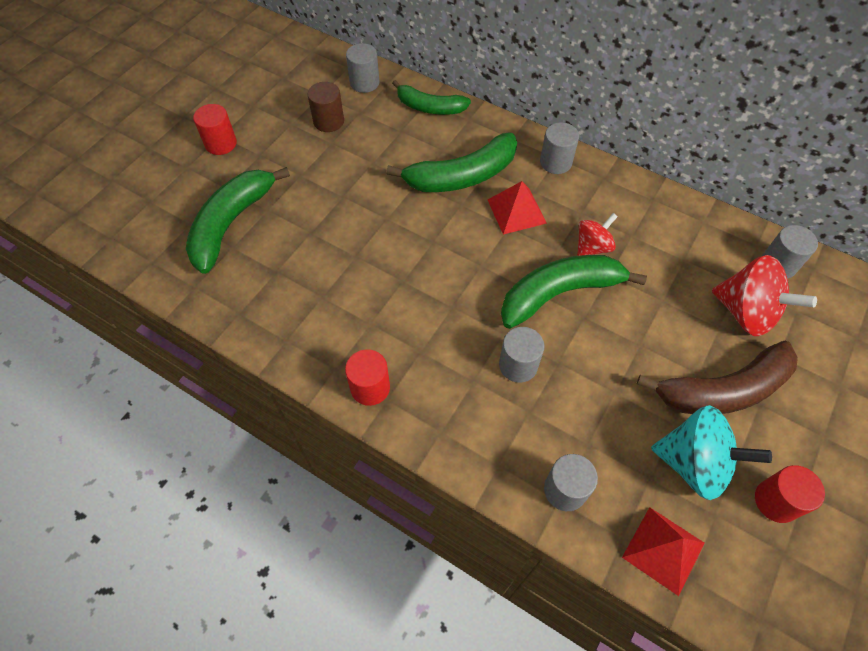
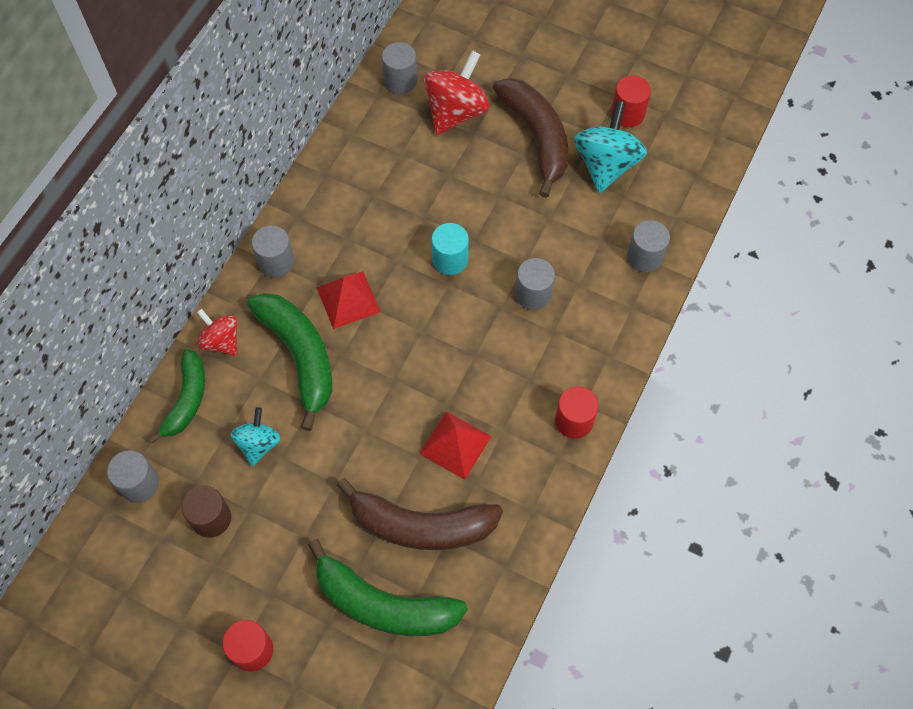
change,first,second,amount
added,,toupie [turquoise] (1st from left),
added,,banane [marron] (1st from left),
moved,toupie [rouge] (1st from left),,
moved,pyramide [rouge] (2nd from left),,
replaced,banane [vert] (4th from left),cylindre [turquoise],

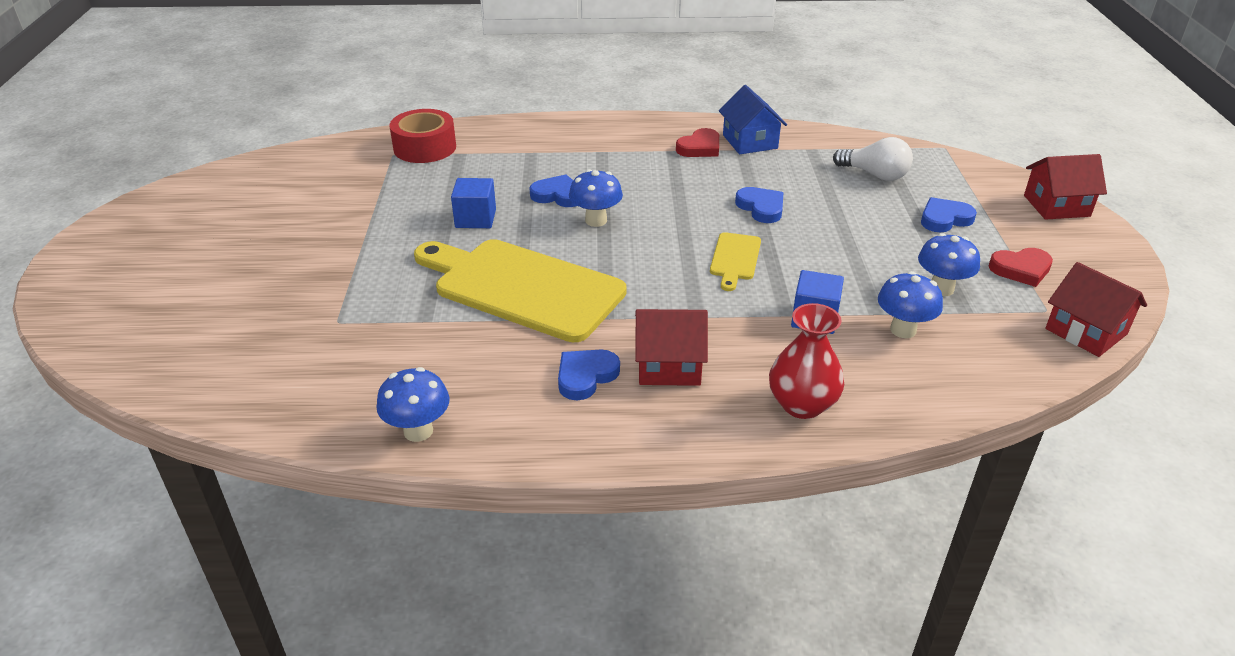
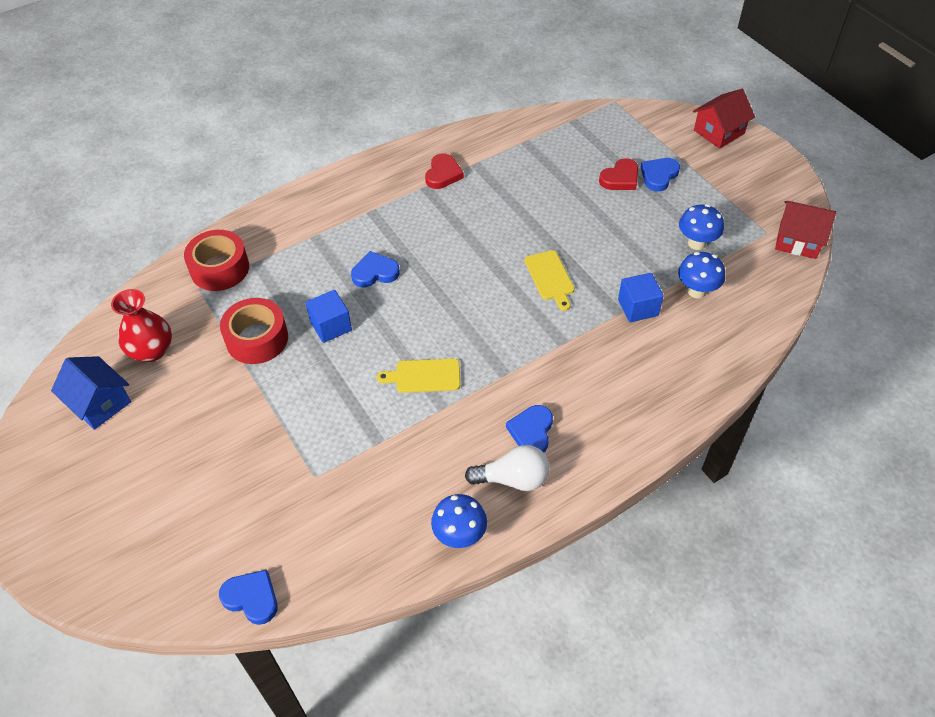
change,first,second,amount
removed,champignon [bleu] (2nd from left),,
removed,maison [rouge] (1st from left),,
added,,ruban adhésif [rouge] (2nd from left),
moved,maison [bleu],,
moved,cœur [bleu] (3rd from left in the first image),cœur [bleu] (1st from left),
moved,vase [rouge],,
moved,ampoule [blanc],,
moved,cœur [rouge] (2nd from left),,
resized,planche à découper [jaune] (1st from left),,x0.44

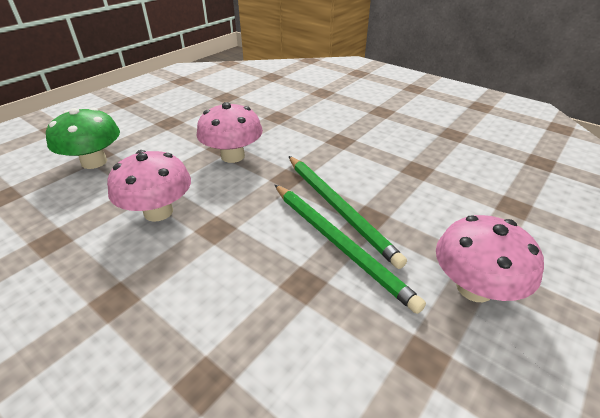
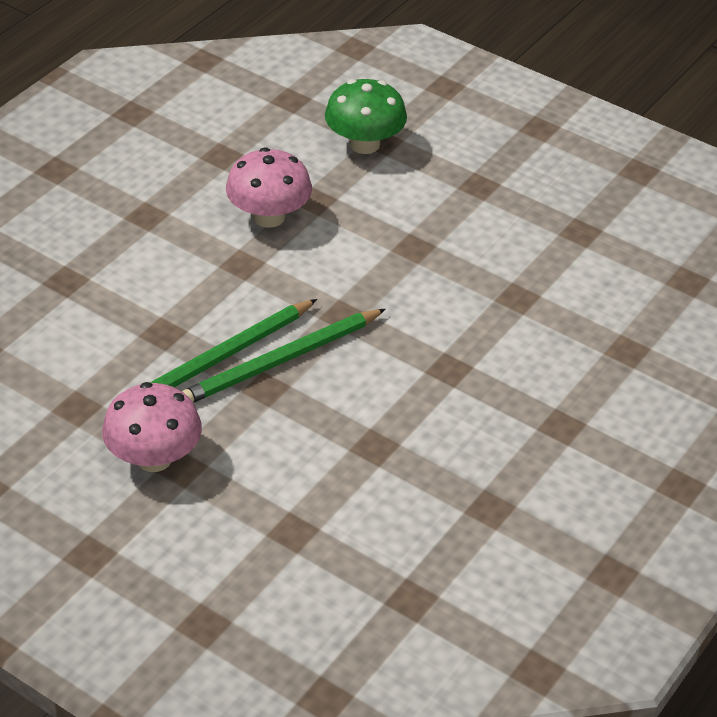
change,first,second,amount
removed,champignon [rose] (2nd from left),,

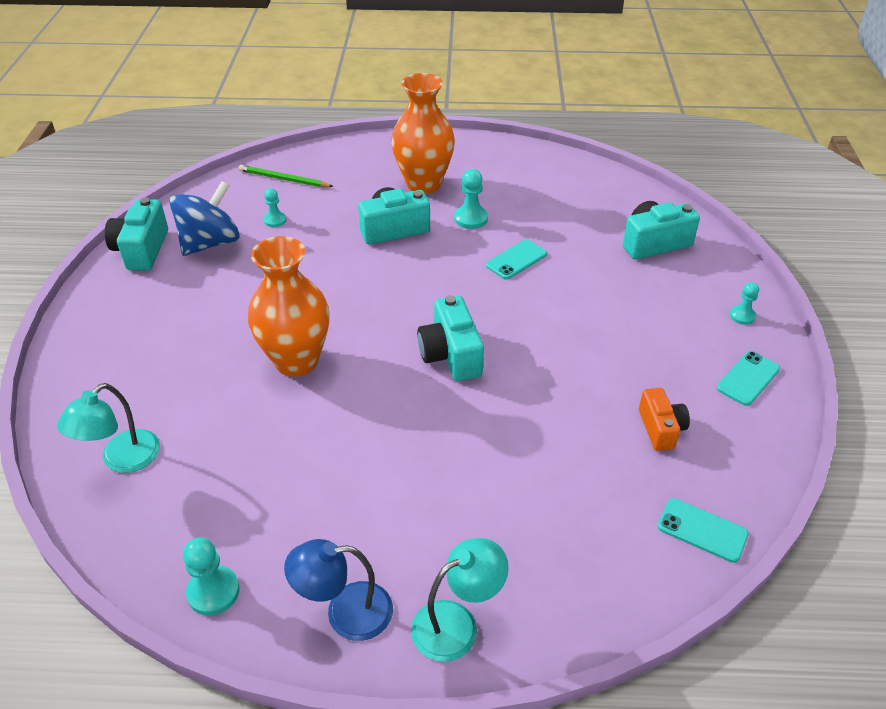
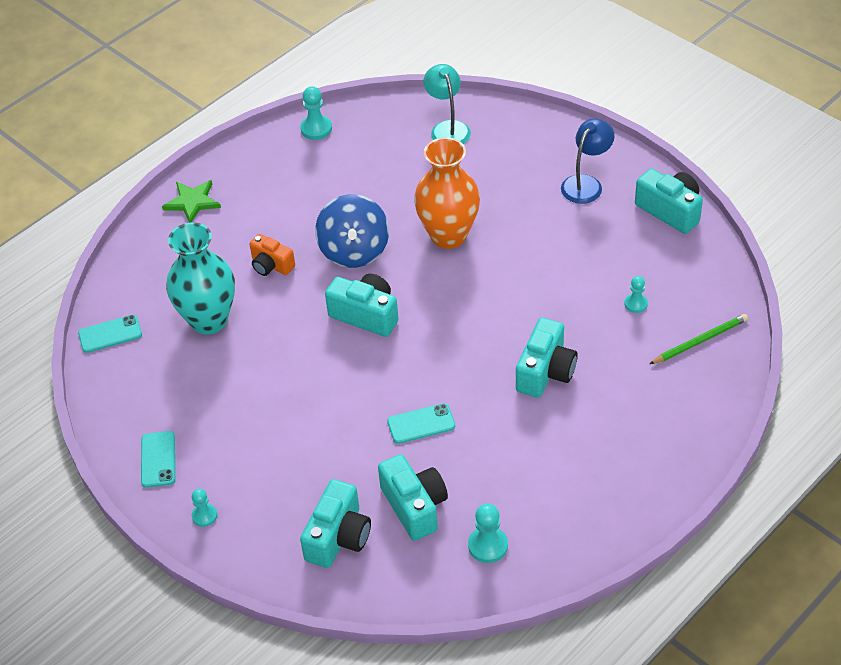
change,first,second,amount
removed,vase [orange] (2nd from left),,
added,,vase [turquoise],
added,,appareil photo [turquoise] (3rd from left),
moved,toupie [bleu],,
moved,lampe [bleu],,
moved,pion [turquoise] (3rd from left),,
moved,appareil photo [orange],,
replaced,lampe [turquoise] (2nd from left),étoile [vert],
turned,téléphone [turquoise] (1st from left in the first image),téléphone [turquoise] (3rd from left),75 degrees clockwise

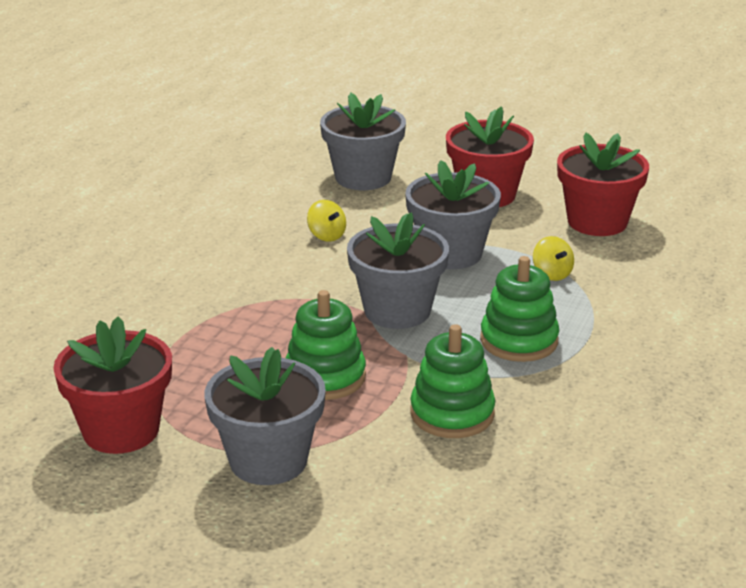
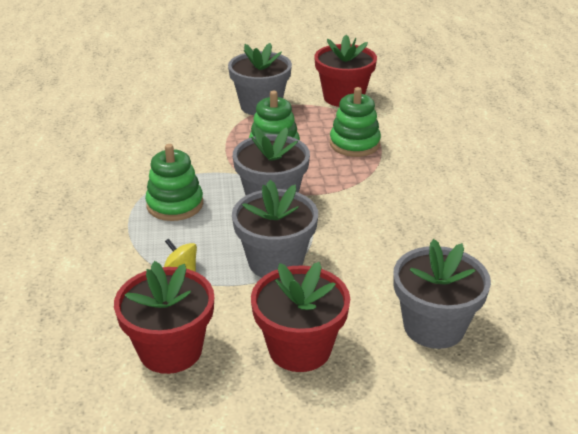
change,first,second,amount
removed,toupie [jaune] (1st from left),,
moved,jouet à empiler [vert] (2nd from left in the first image),jouet à empiler [vert] (3rd from left),

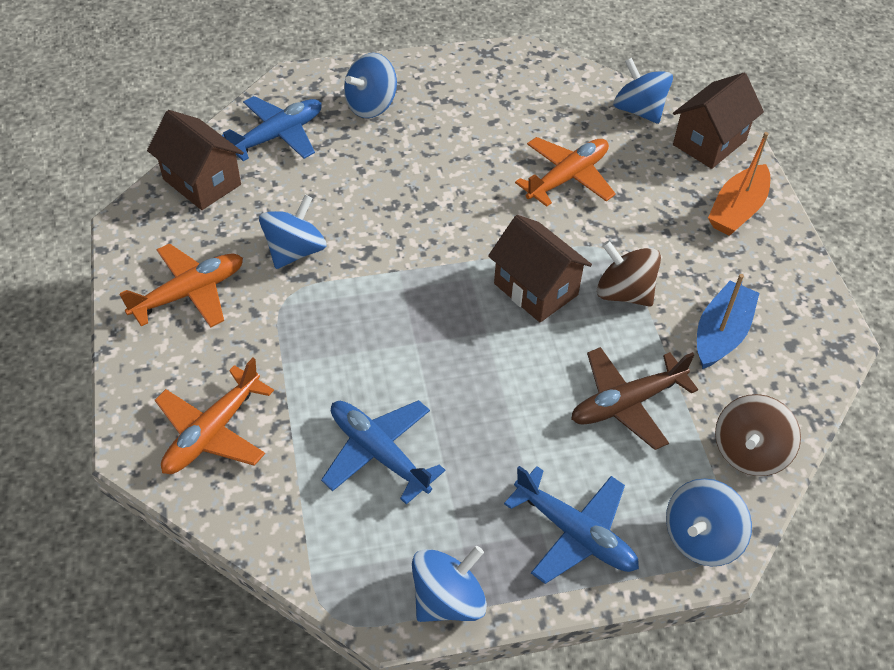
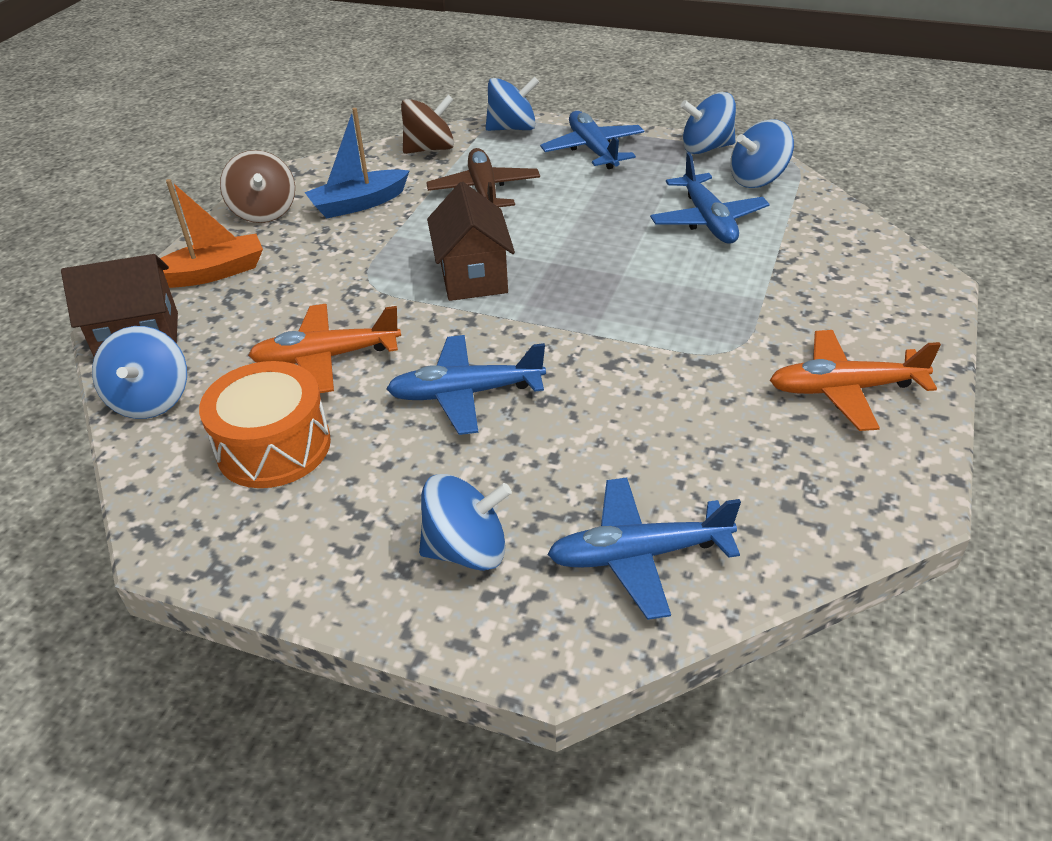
change,first,second,amount
removed,maison [marron] (1st from left),,
removed,avion [orange] (2nd from left),,
added,,tambour [orange],
added,,avion [bleu] (1st from left),
moved,toupie [bleu] (1st from left in the first image),toupie [bleu] (5th from left),
moved,toupie [marron] (1st from left),,
turned,avion [marron],,105 degrees counterclockwise

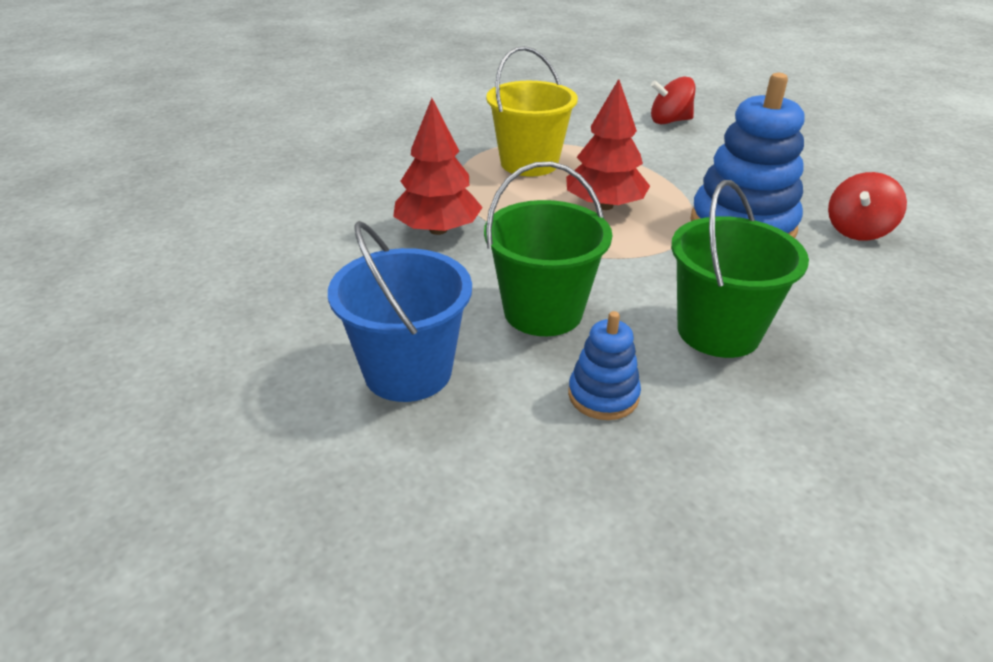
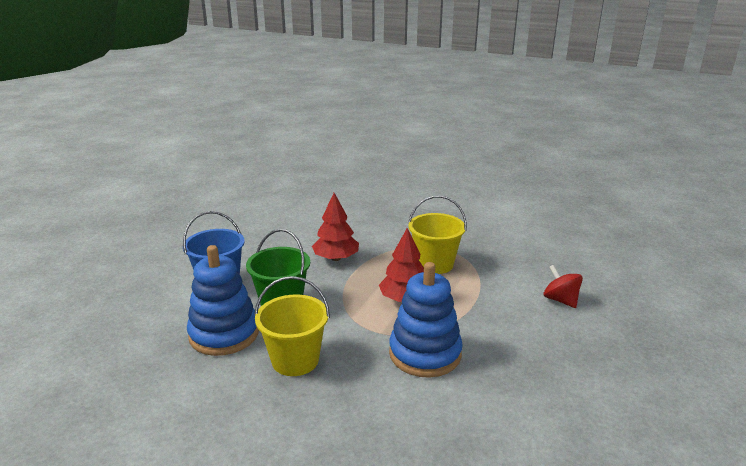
change,first,second,amount
removed,toupie [rouge] (2nd from left),,
recoloured,seau [vert] (2nd from left),seau [jaune] (1st from left),
resized,jouet à empiler [bleu] (1st from left),,x2.01

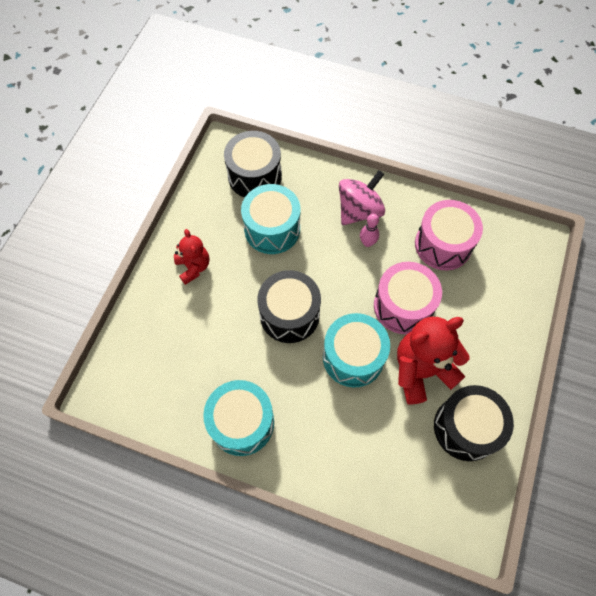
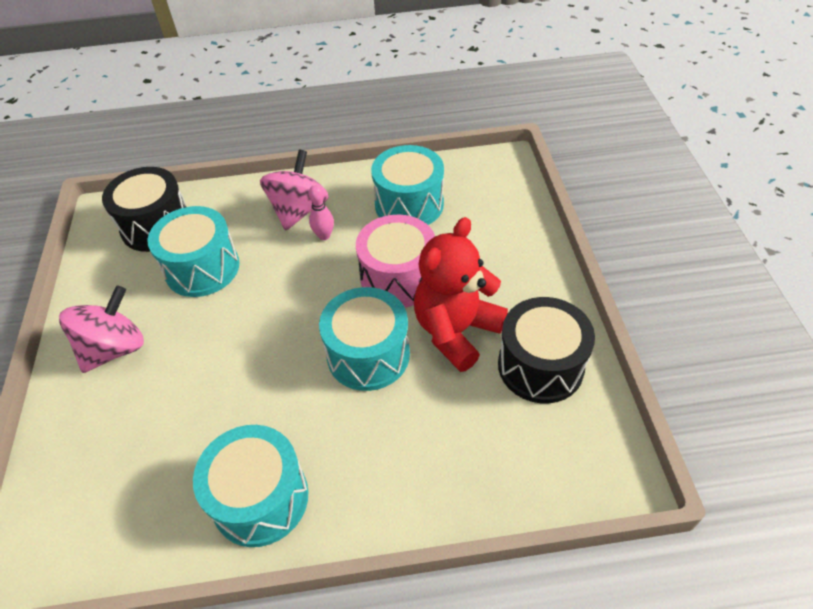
change,first,second,amount
removed,tambour [noir] (2nd from left),,
replaced,ours en peluche [rouge] (1st from left),toupie [rose] (1st from left),
recoloured,tambour [rose] (2nd from left),tambour [turquoise] (4th from left),

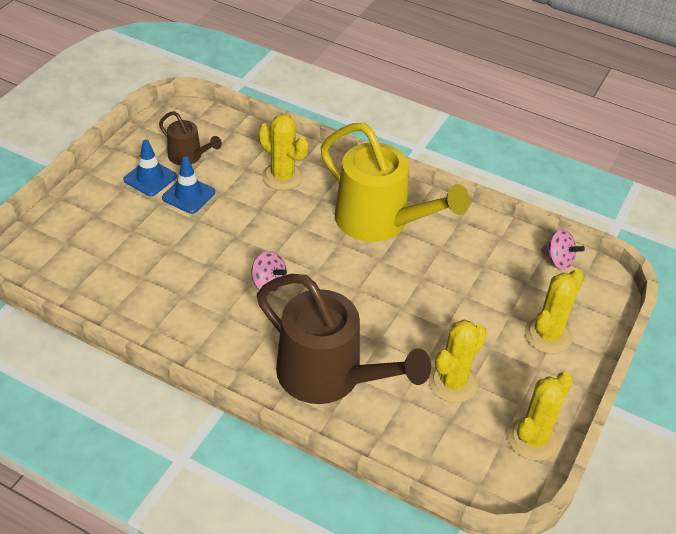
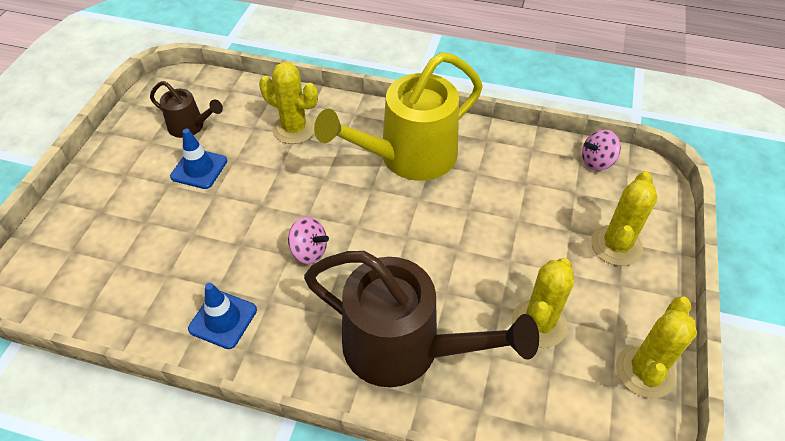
change,first,second,amount
moved,cône de chantier [bleu] (1st from left in the first image),cône de chantier [bleu] (2nd from left),
turned,arrosoir [jaune],,120 degrees clockwise
turned,toupie [rose] (2nd from left),,135 degrees clockwise

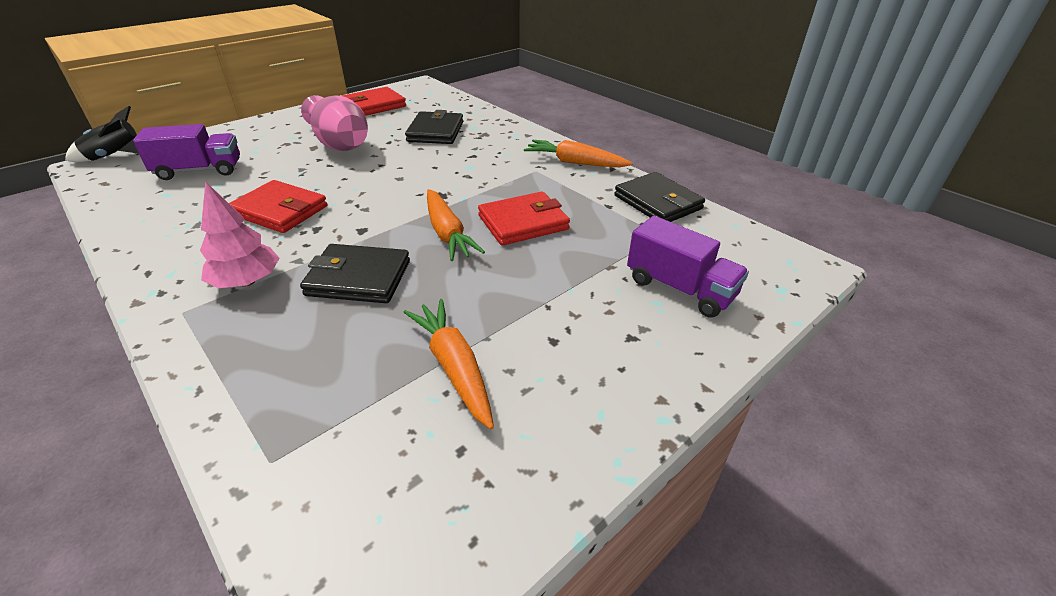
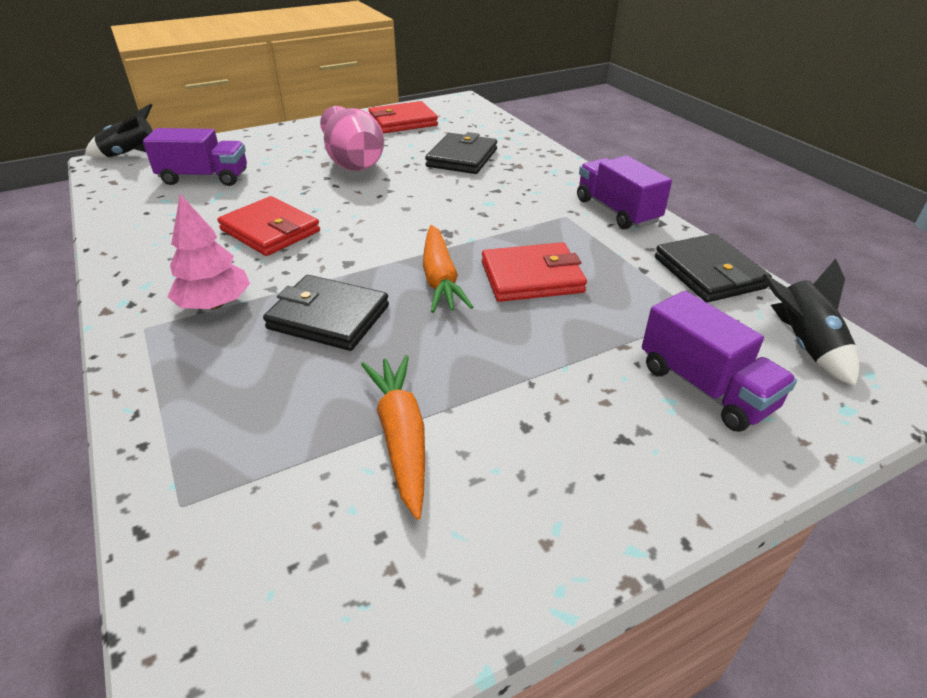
change,first,second,amount
added,,fusée [noir] (2nd from left),
replaced,carotte [orange] (3rd from left),camion [violet] (2nd from left),

